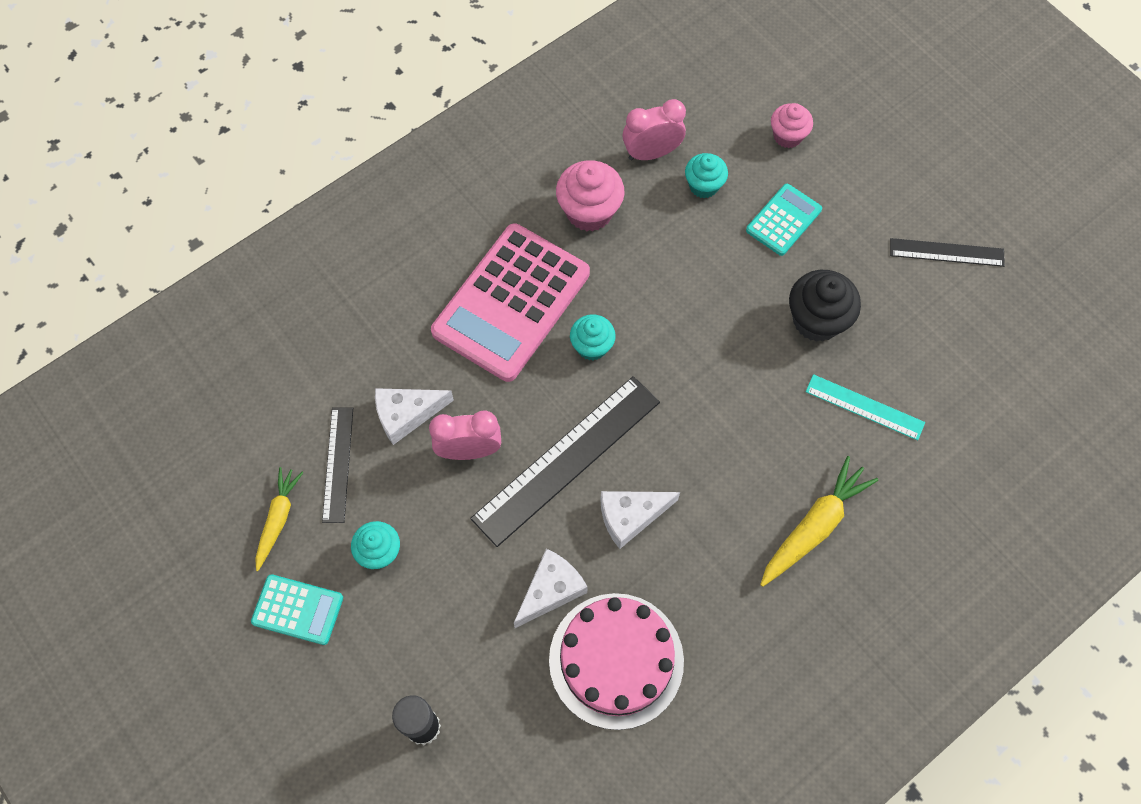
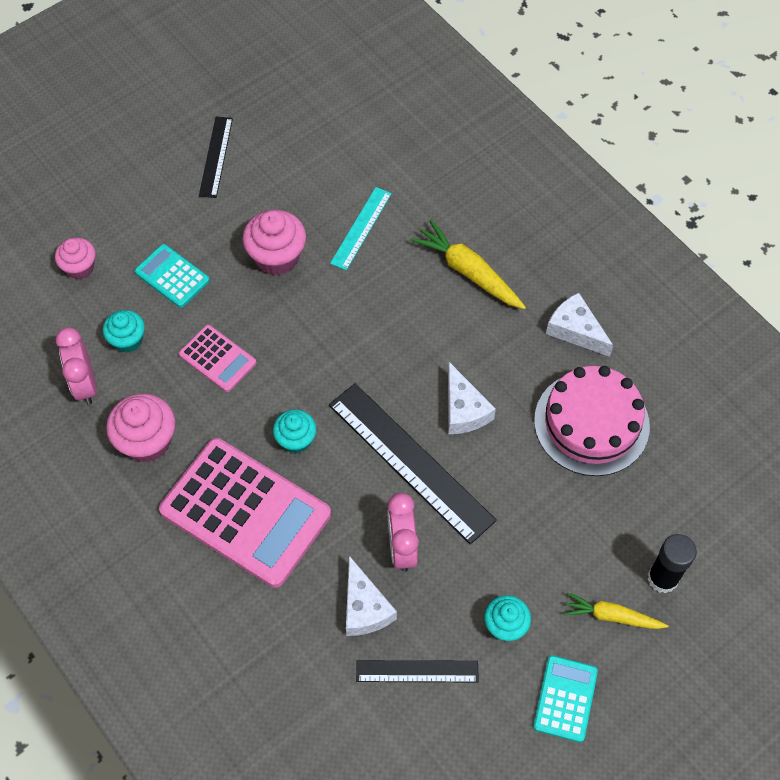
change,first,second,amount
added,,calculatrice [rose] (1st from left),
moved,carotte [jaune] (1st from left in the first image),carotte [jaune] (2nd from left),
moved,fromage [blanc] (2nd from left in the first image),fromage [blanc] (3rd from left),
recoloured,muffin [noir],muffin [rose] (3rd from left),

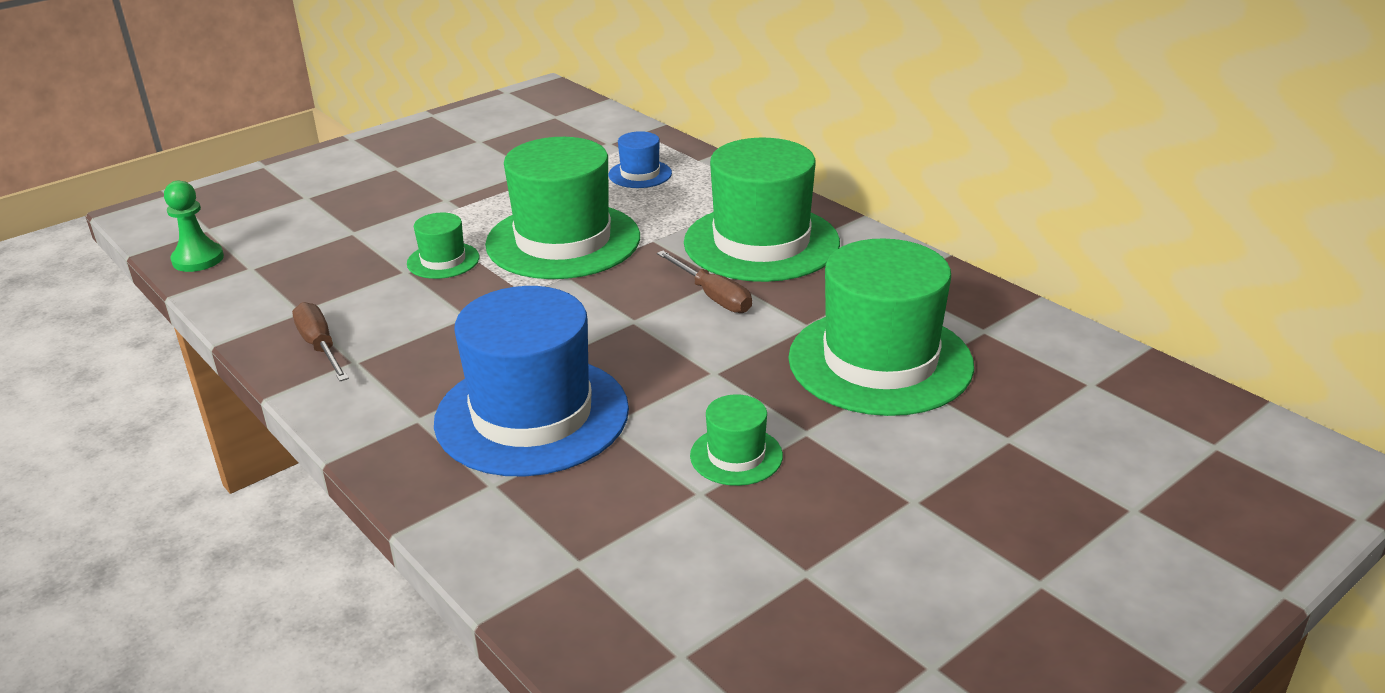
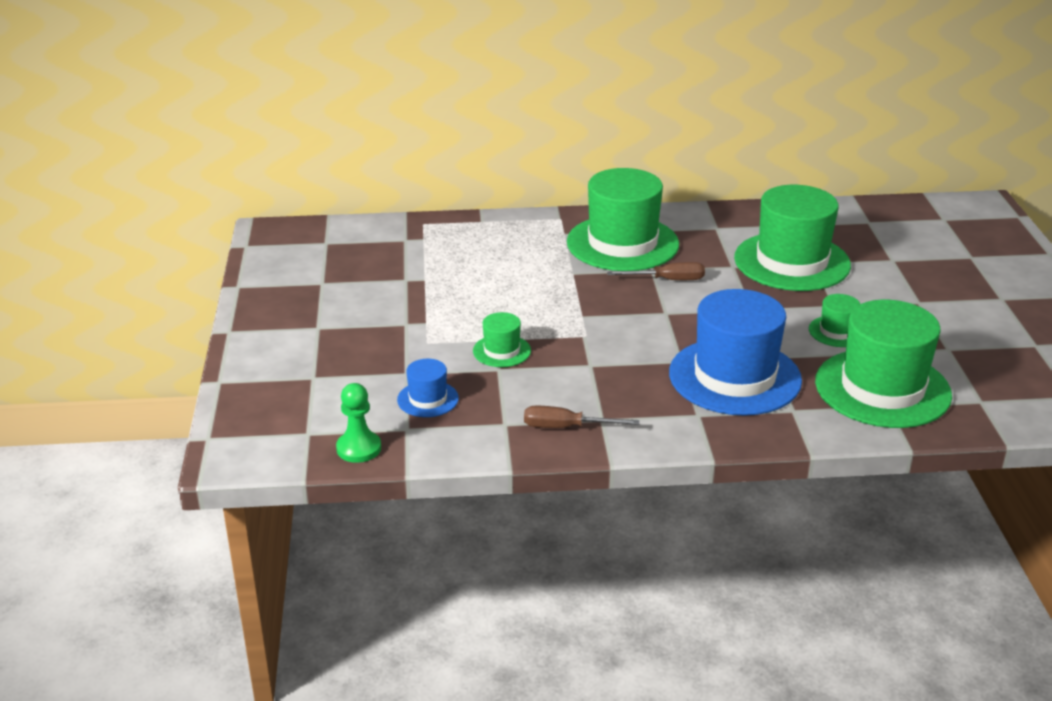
change,first,second,amount
moved,chapeau [vert] (2nd from left in the first image),chapeau [vert] (5th from left),
moved,chapeau [bleu] (2nd from left in the first image),chapeau [bleu] (1st from left),

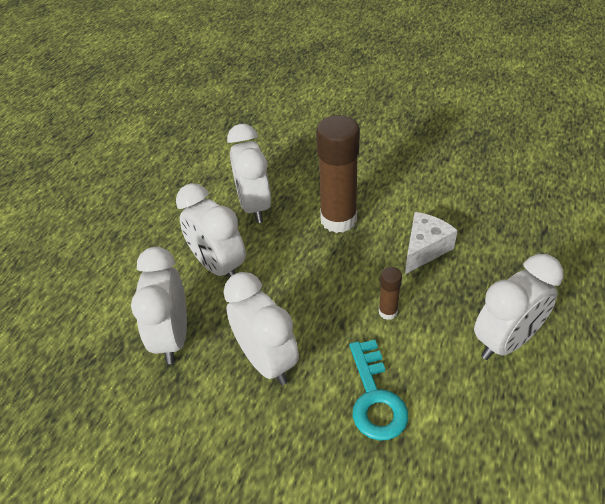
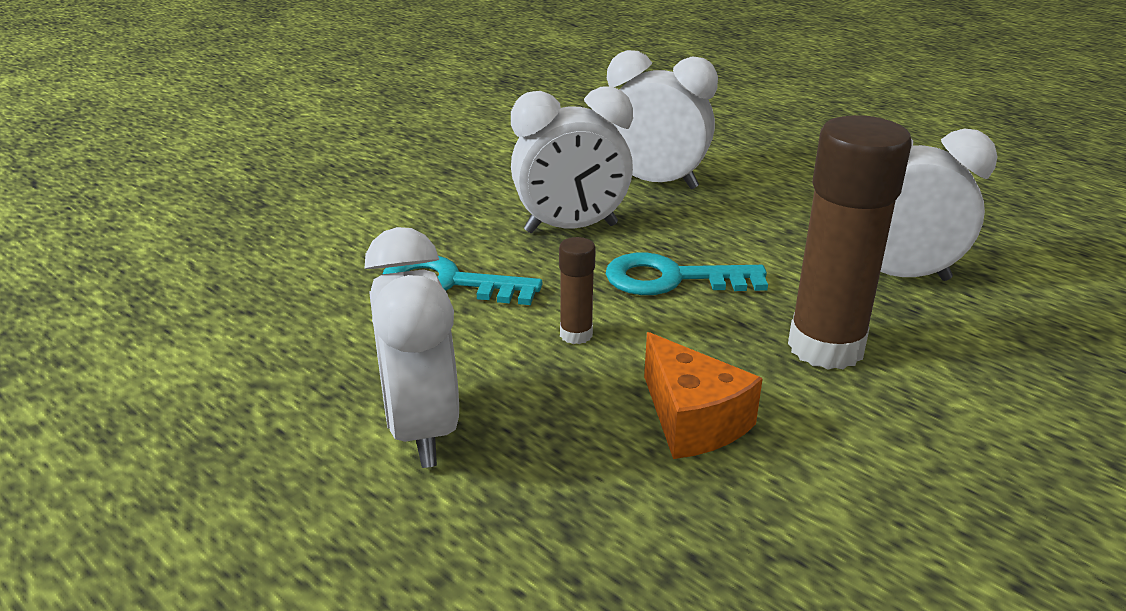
change,first,second,amount
removed,réveil [blanc] (2nd from left),,
added,,clé [turquoise] (2nd from left),
recoloured,fromage [blanc],fromage [orange],

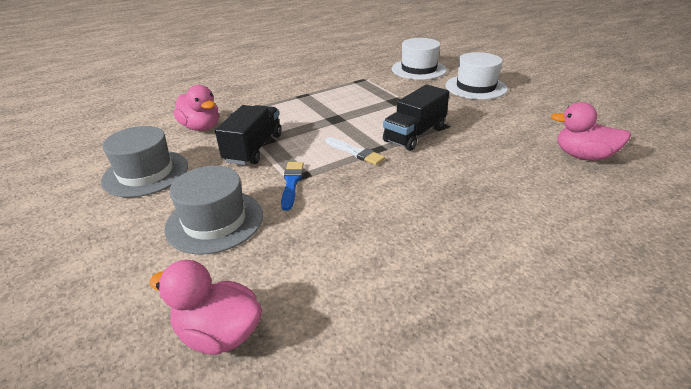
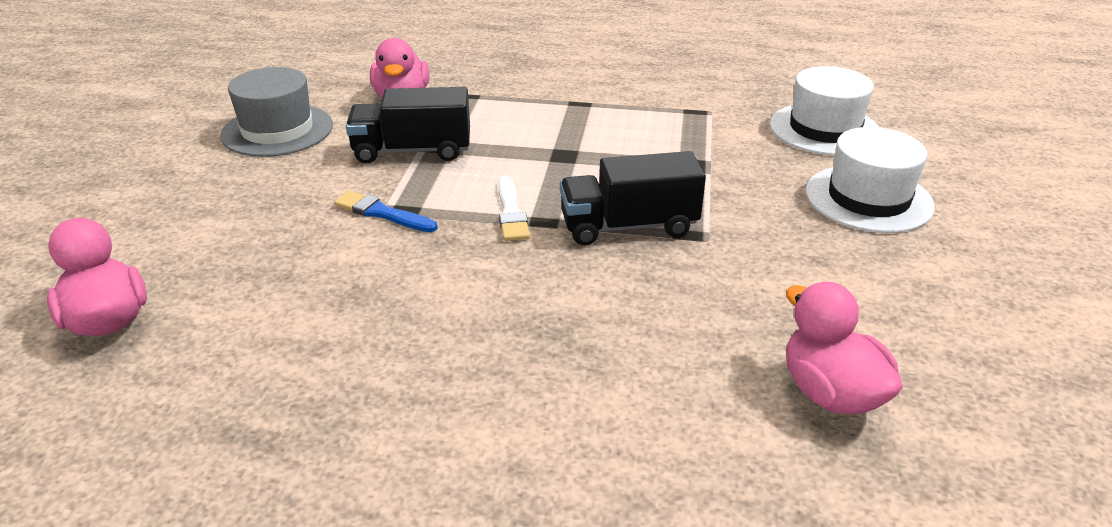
change,first,second,amount
removed,chapeau [gris] (2nd from left),,
turned,camion [noir] (1st from left),,150 degrees counterclockwise
turned,pinceau [bleu],,105 degrees counterclockwise

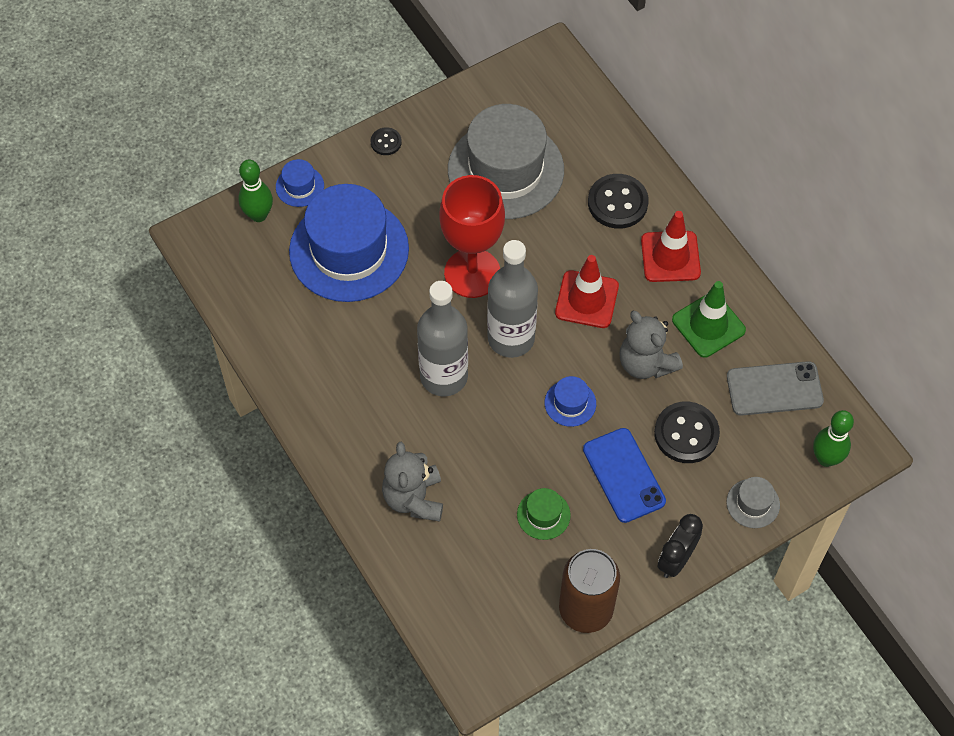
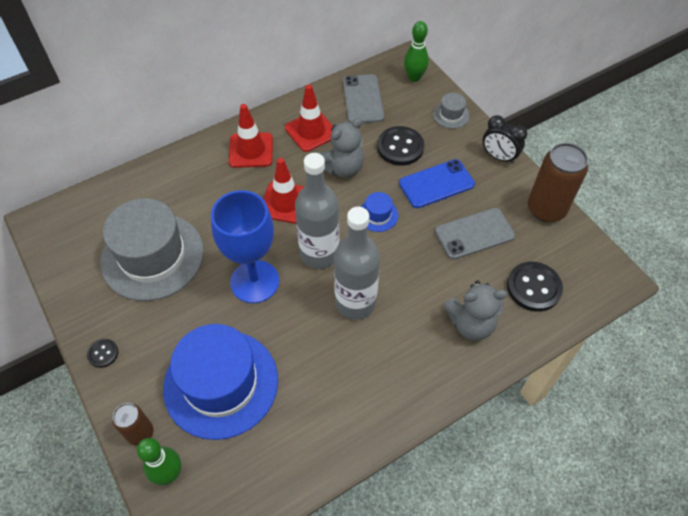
change,first,second,amount
moved,bouton [noir] (2nd from left in the first image),bouton [noir] (3rd from left),
replaced,chapeau [bleu] (1st from left),canette [marron] (1st from left),
replaced,chapeau [vert],téléphone [gris] (2nd from left),
recoloured,verre à pied [rouge],verre à pied [bleu],
recoloured,cône de chantier [vert],cône de chantier [rouge] (3rd from left),

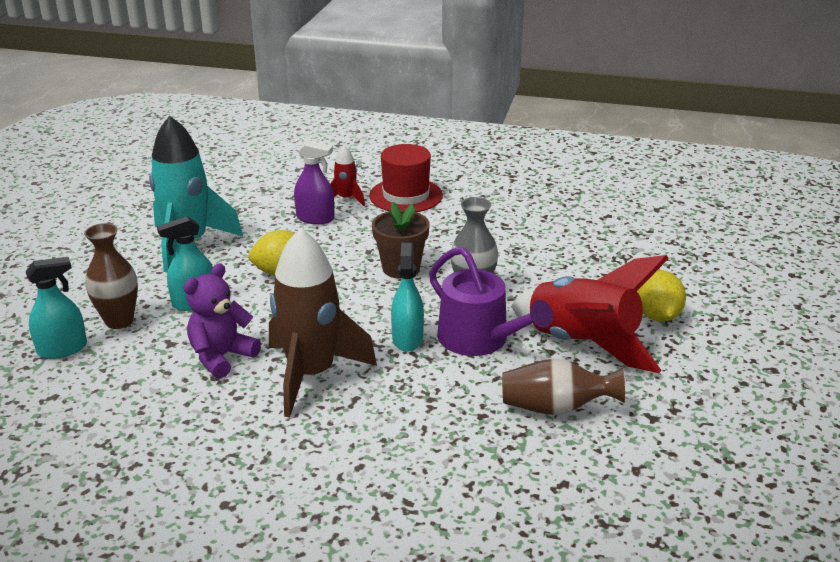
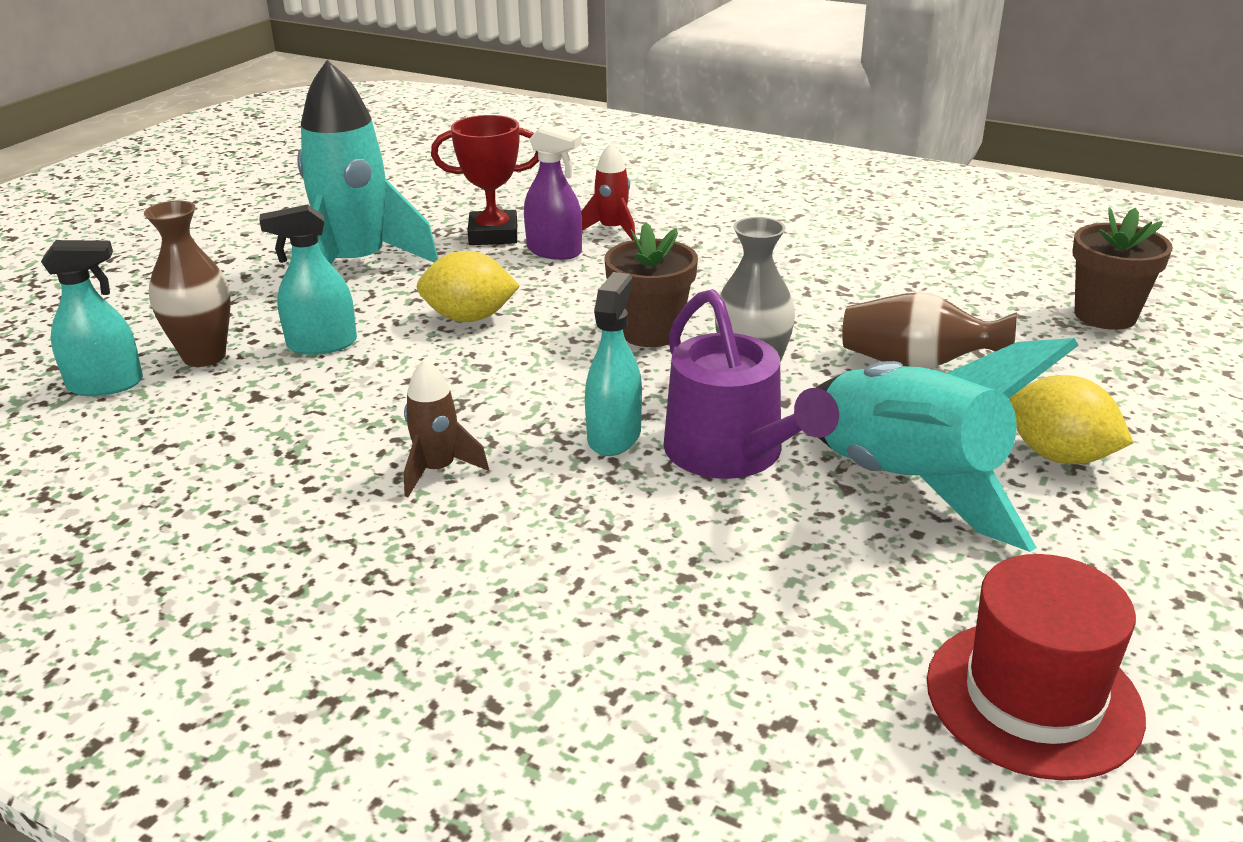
change,first,second,amount
removed,ours en peluche [violet],,
added,,trophée [rouge],
added,,pot de fleurs [marron] (2nd from left),
moved,chapeau [rouge],,
moved,vase [marron] (2nd from left),,
recoloured,fusée [rouge] (2nd from left),fusée [turquoise] (2nd from left),
turned,citron [jaune] (2nd from left),,60 degrees counterclockwise
resized,fusée [marron],,x0.47

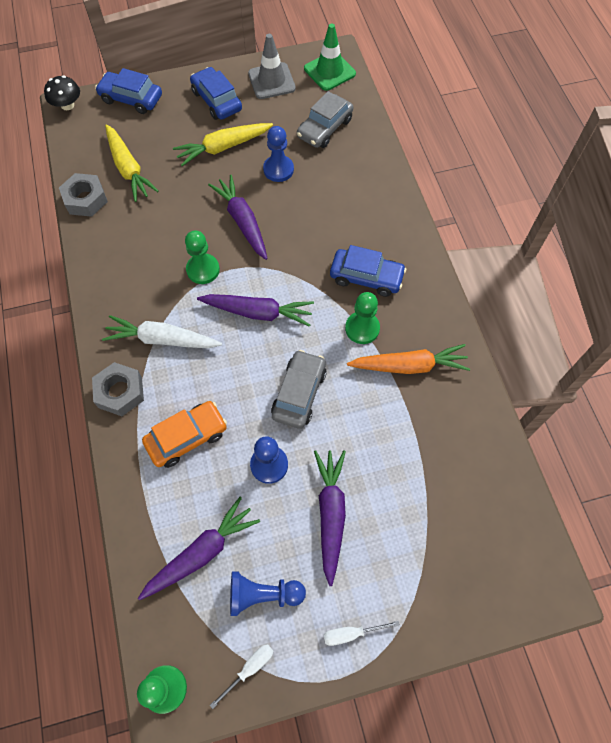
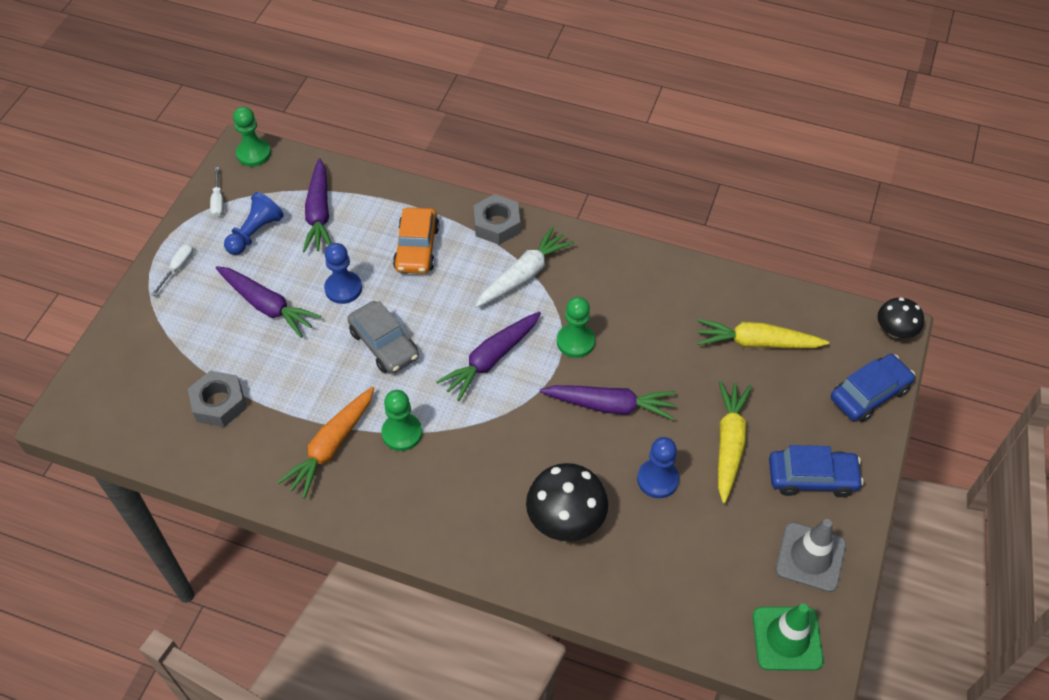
change,first,second,amount
removed,voiture [gris] (2nd from left),,
removed,voiture [bleu] (3rd from left),,
added,,champignon [noir] (1st from left),
moved,écrou [gris] (1st from left),,

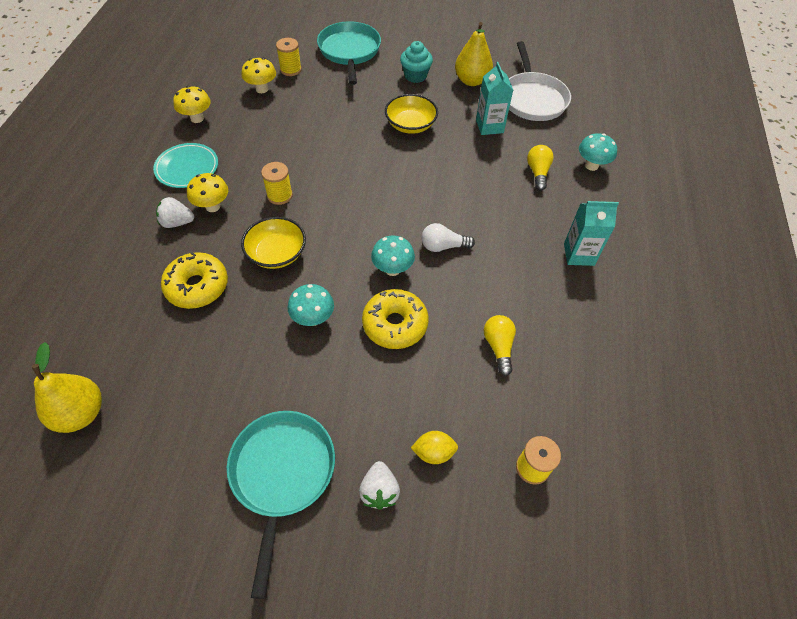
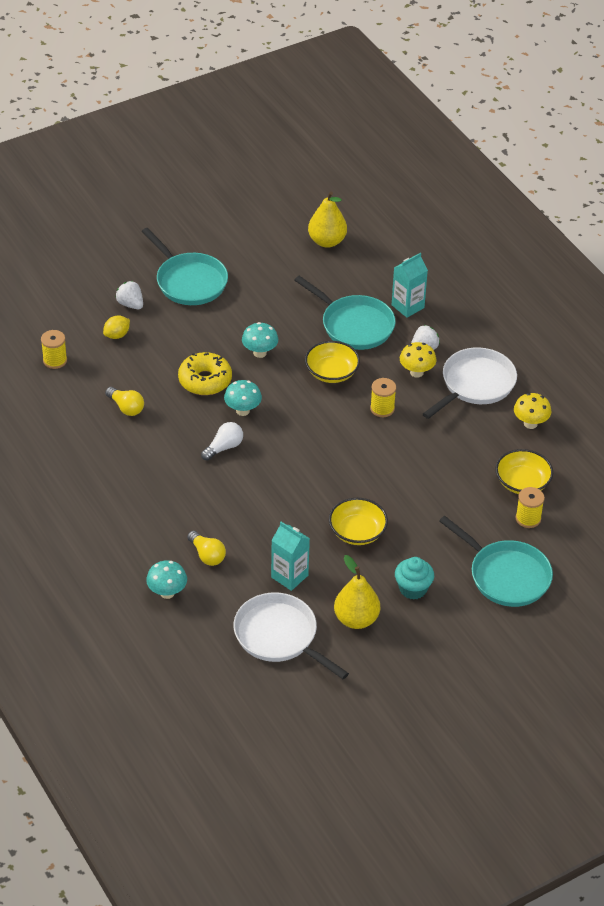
change,first,second,amount
moved,brique de lait [turquoise] (2nd from left),,
replaced,assiette [turquoise],poêle [blanc] (2nd from left),
replaced,beignet [jaune] (1st from left),poêle [turquoise] (2nd from left),
replaced,champignon [jaune] (3rd from left),bol [jaune] (3rd from left),

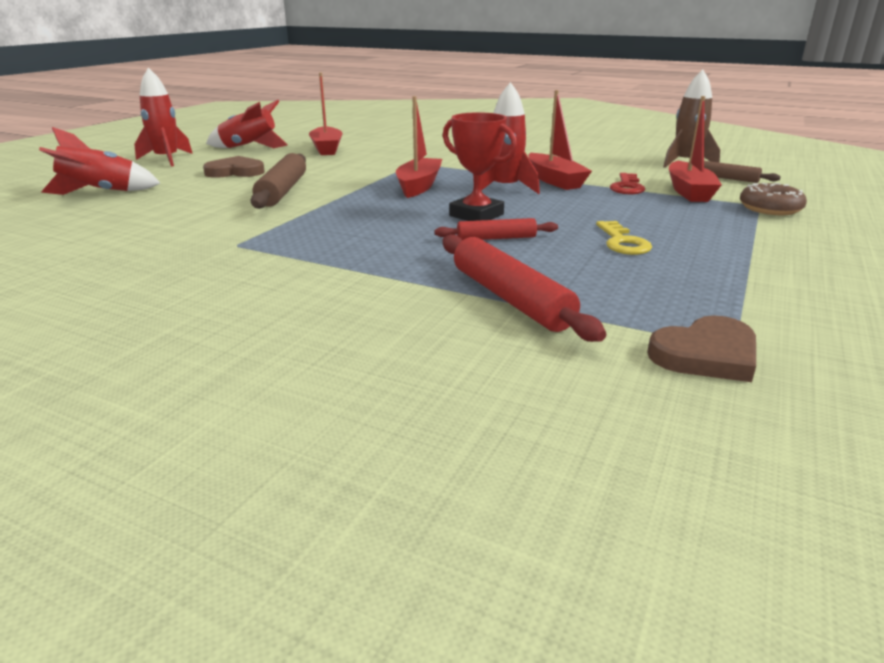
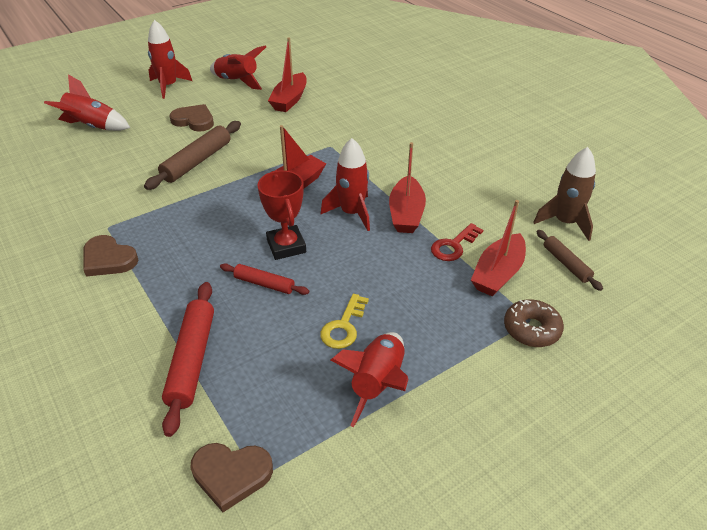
change,first,second,amount
added,,cœur [marron] (1st from left),
added,,fusée [rouge] (5th from left),

